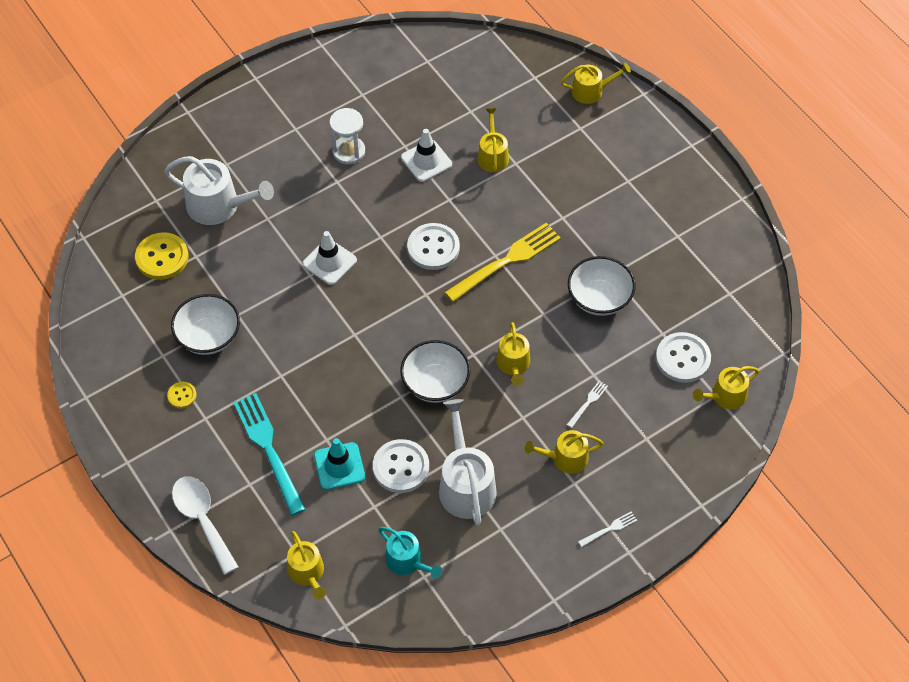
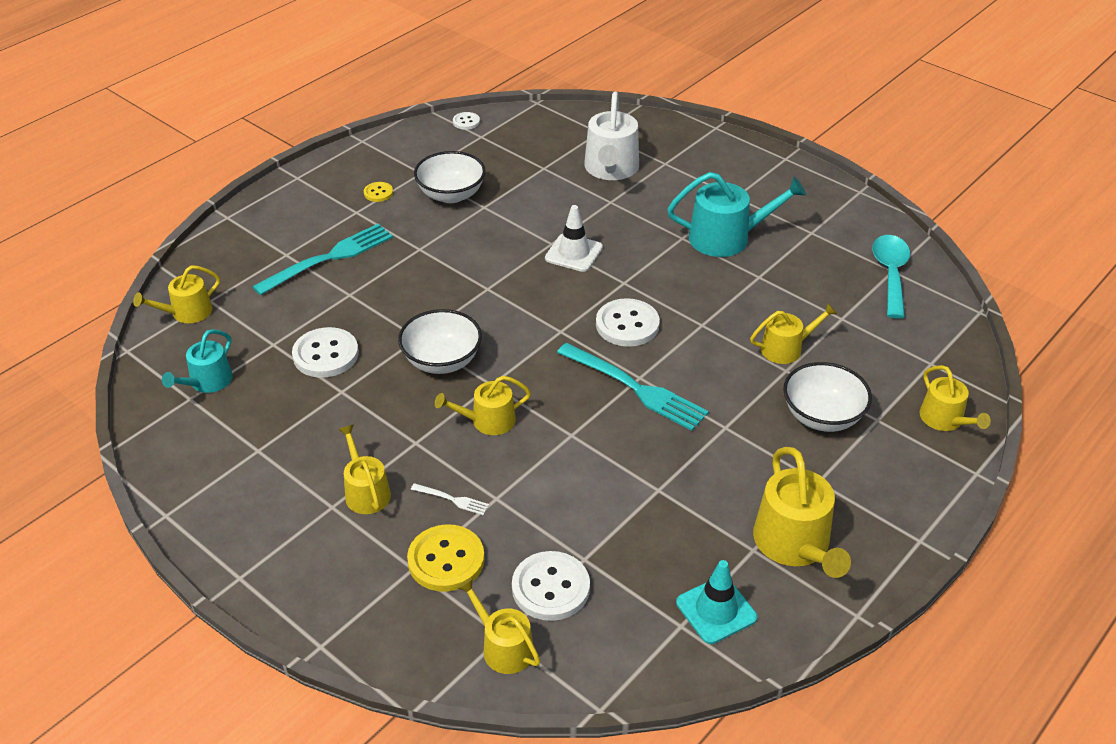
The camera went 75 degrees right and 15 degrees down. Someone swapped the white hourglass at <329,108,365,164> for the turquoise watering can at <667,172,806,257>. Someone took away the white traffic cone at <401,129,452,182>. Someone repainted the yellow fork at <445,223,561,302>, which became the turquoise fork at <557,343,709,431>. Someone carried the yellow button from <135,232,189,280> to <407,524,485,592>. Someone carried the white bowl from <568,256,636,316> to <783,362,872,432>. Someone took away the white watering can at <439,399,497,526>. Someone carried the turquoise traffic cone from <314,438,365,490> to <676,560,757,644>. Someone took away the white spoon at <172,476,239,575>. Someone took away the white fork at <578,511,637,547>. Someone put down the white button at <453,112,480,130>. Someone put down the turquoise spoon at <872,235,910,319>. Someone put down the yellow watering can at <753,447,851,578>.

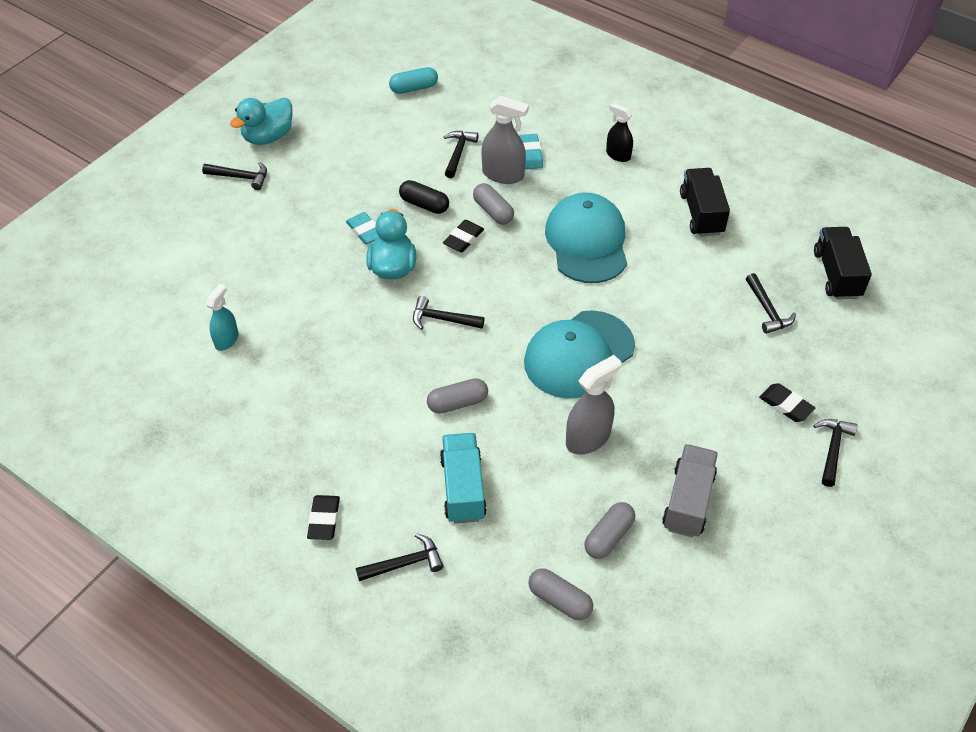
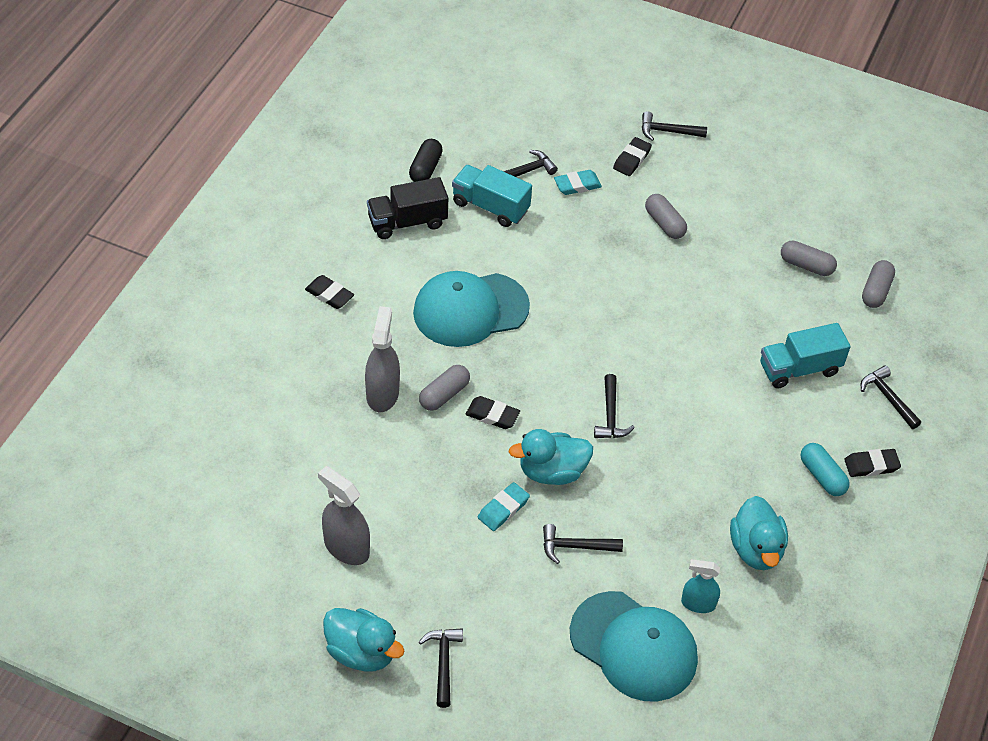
The camera went 105 degrees left and 0 degrees up. Someone carried the turquoise capsule from <389,67,438,94> to <800,443,850,496>. Someone swapped the black spray bottle at <606,103,633,162> for the black eraser at <305,275,354,309>. Someone carried the black hammer from <444,131,478,178> to <543,524,623,564>. Someone carried the turquoise eraser from <519,134,543,169> to <554,170,602,195>. Someone carried the black capsule from <399,180,449,214> to <409,139,443,182>. Someone took away the black truck at <814,227,872,300>. Someone carried the turquoise cap from <524,310,635,399> to <570,591,698,701>. Someone carried the grey spray bottle from <566,355,622,455> to <318,466,370,565>. Someone carried the grey capsule from <427,378,488,414> to <645,194,687,239>. Someone took away the grey truck at <662,444,718,538>. Someone put down the turquoise truck at <452,165,532,227>. Someone put down the turquoise duck at <730,496,788,570>.

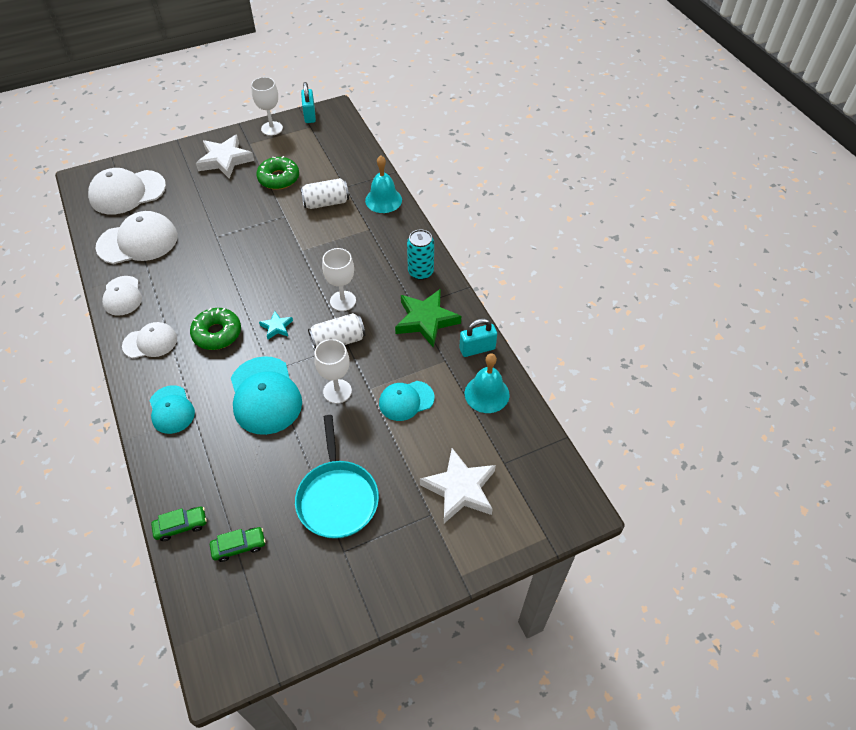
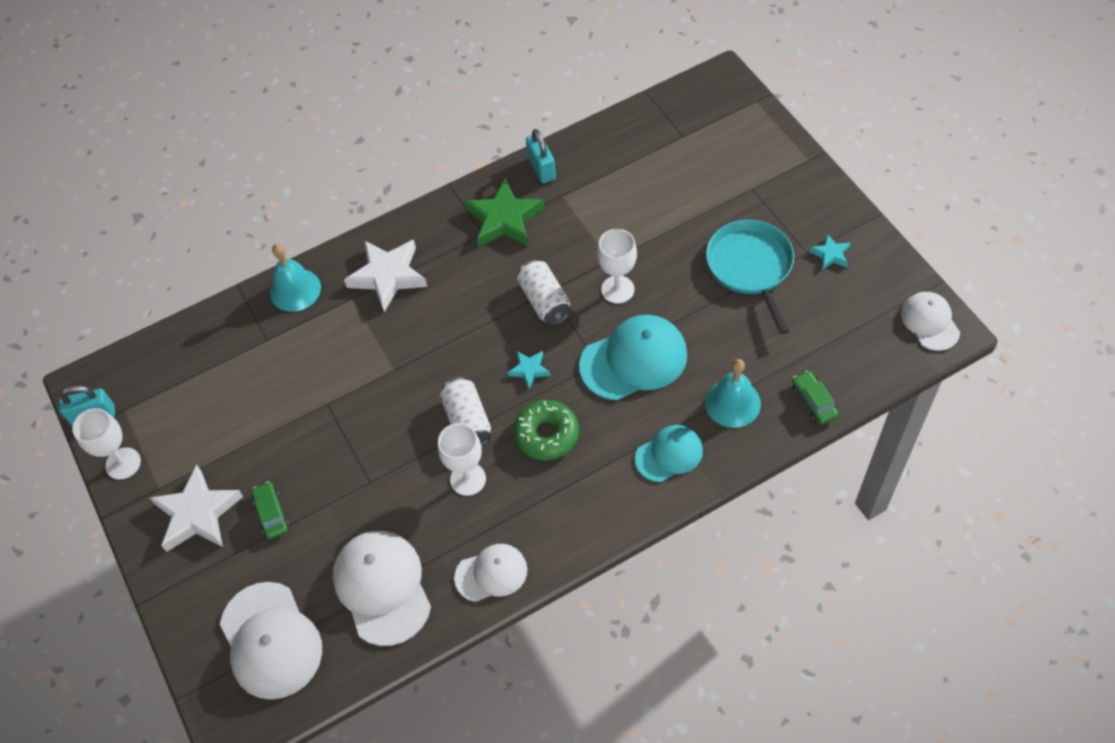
The camera went 90 degrees left and 5 degrees up. Someone took away the green donut at <256,156,299,190>. Someone carried the white can from <300,178,349,209> to <440,377,491,446>. Someone took away the turquoise can at <407,229,434,280>. Someone carried the white goblet from <322,248,356,311> to <438,423,486,496>. Someone carried the white cap from <122,322,177,358> to <901,292,960,351>. Someone carried the turquoise bell from <465,353,510,413> to <705,359,761,428>. Someone took away the turquoise cap at <379,381,434,421>. Someone rotated the turquoise pan at <295,415,379,539> by 90 degrees counterclockwise. Someone carried the white star from <420,448,496,523> to <344,240,427,312>. Someone carried the green car from <210,527,266,562> to <252,481,289,539>. Someone put down the turquoise star at <809,234,851,270>.

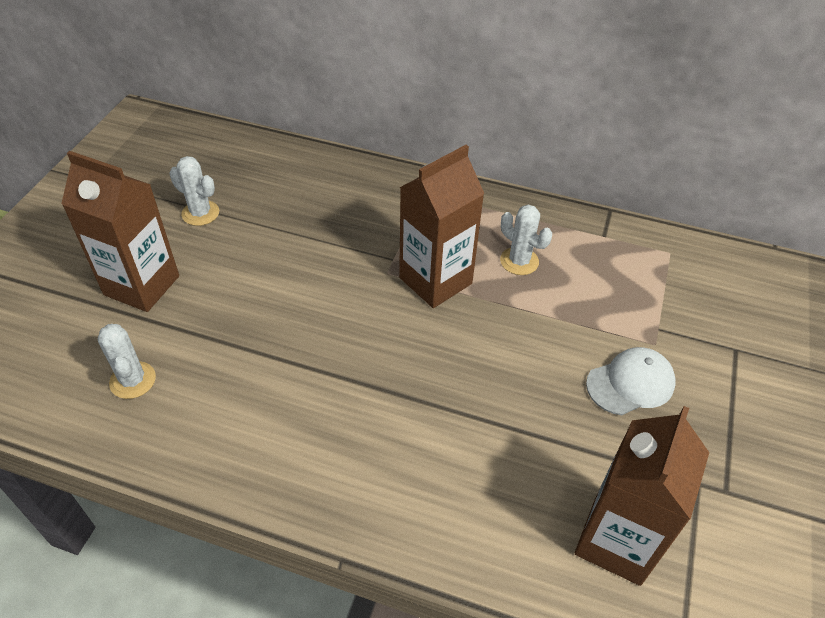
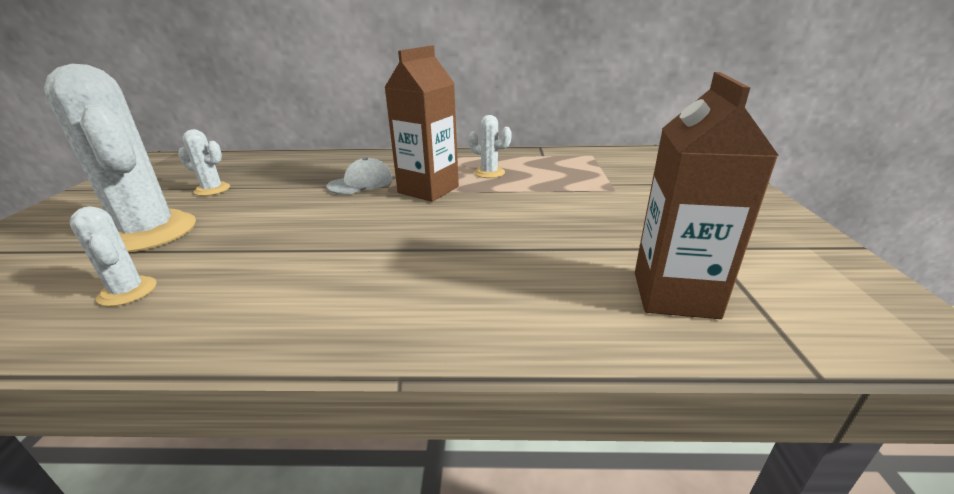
The camera went 15 degrees left and 20 degrees down. Someone swapped the brown carton at <61,151,179,312> for the white cactus at <44,64,196,253>. Someone carried the white cap from <586,347,676,415> to <327,157,393,194>.

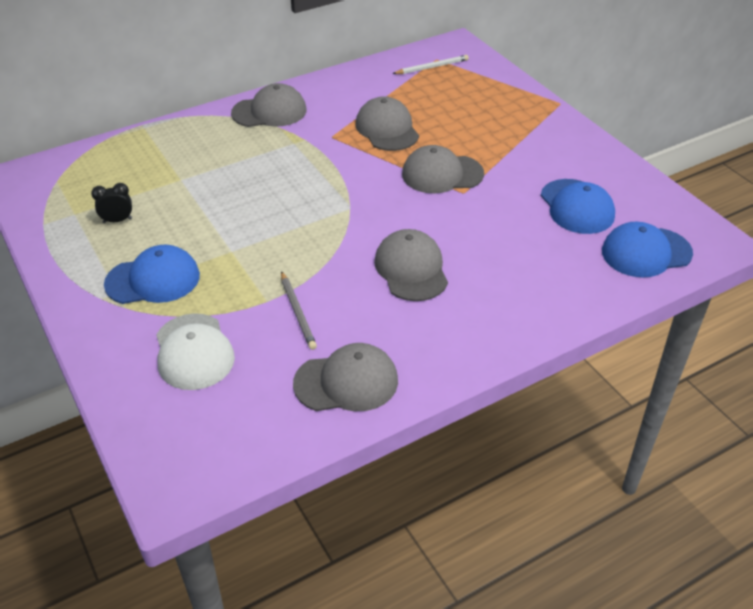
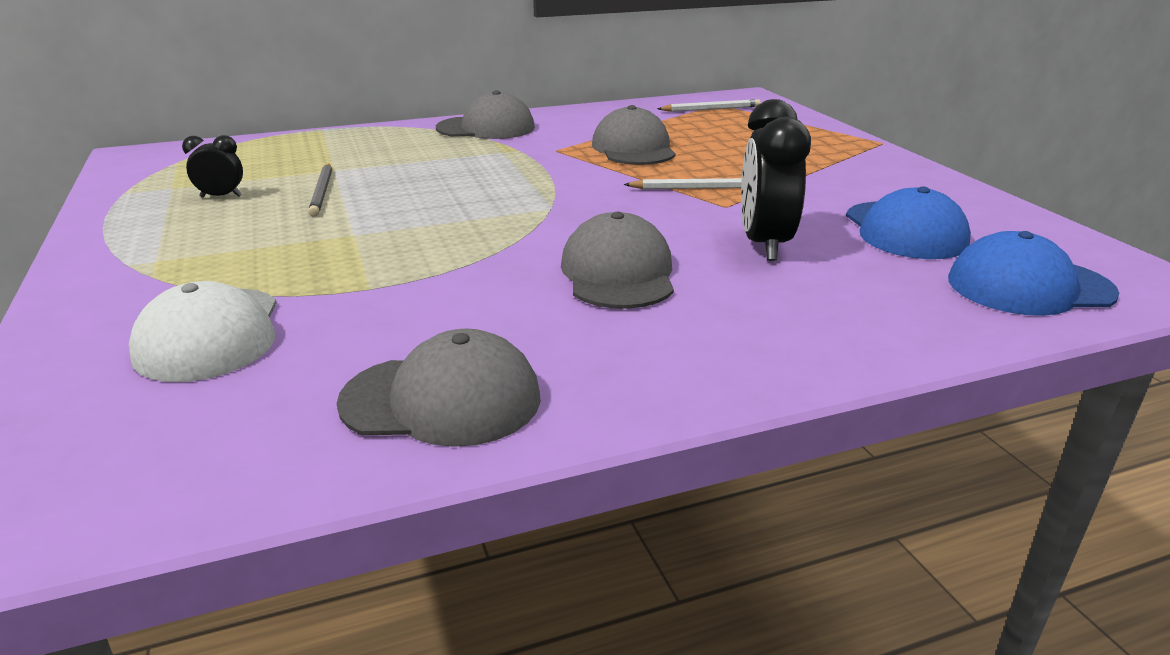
The camera went 10 degrees right and 15 degrees down. Someone swapped the grey cap at <402,145,484,193> for the white pencil at <624,178,742,189>. Someone took away the blue cap at <104,245,200,304>. Someone carried the grey pencil from <281,271,317,350> to <308,163,332,217>. Someone put down the black clock at <741,99,811,261>.

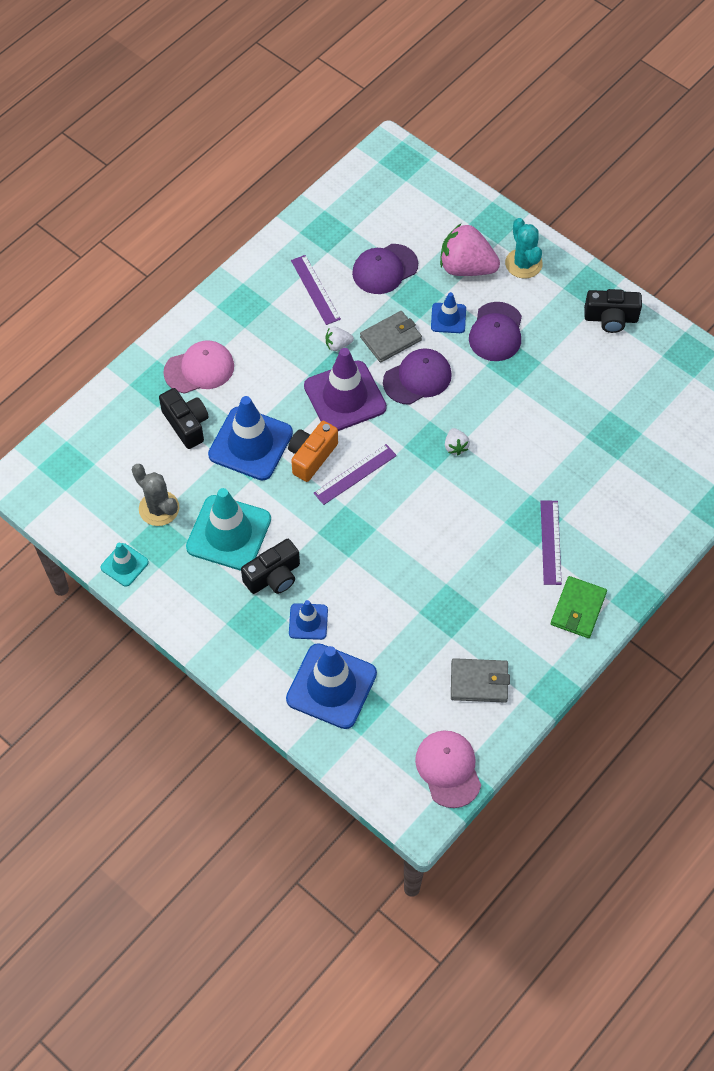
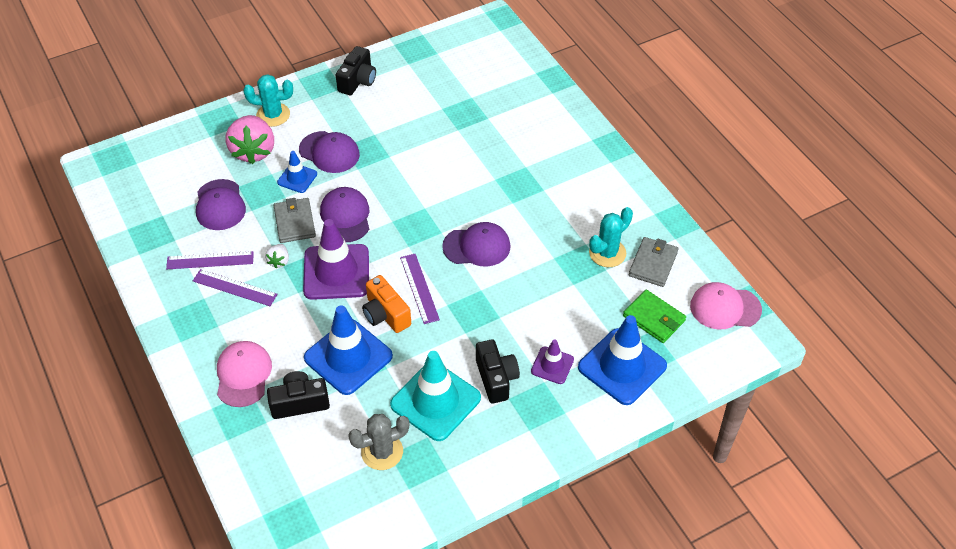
The camera went 70 degrees left and 10 degrees down. Someone rotated the pink strawberry at <440,224,500,276> by 45 degrees counterclockwise. Someone took away the white strawberry at <445,428,470,456>. Someone carried the purple ruler from <541,500,562,585> to <193,269,278,306>. Someone took away the turquoise traffic cone at <100,543,149,587>. Someone carried the green wallet from <551,576,607,638> to <623,290,686,343>. Someone repainted the blue traffic cone at <289,600,328,640>, which became the purple traffic cone at <531,340,574,384>. Someone put down the turquoise cactus at <589,207,633,267>. Someone put down the purple cap at <442,222,510,267>.

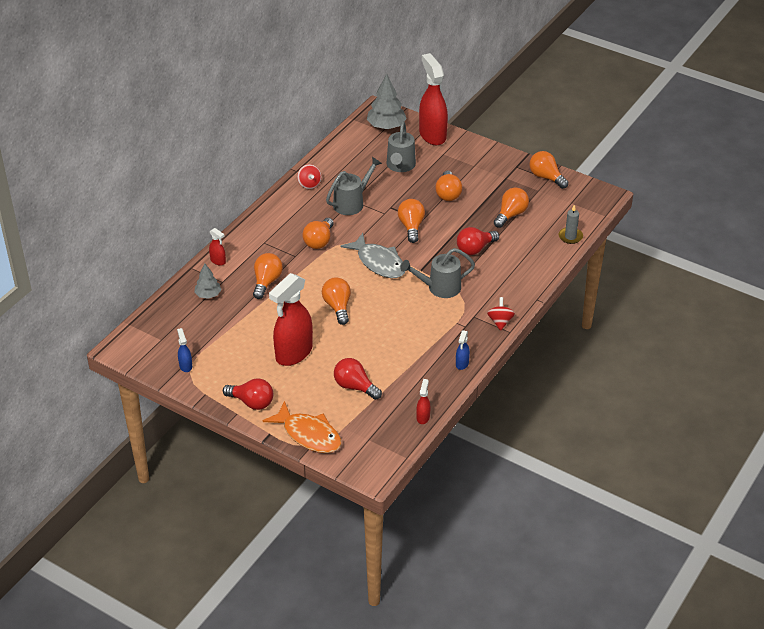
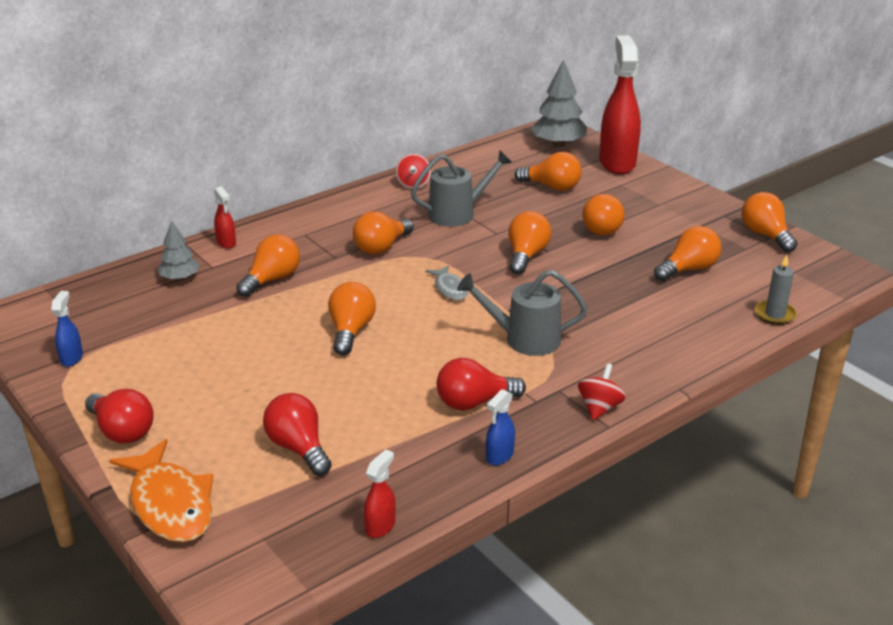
The camera went 20 degrees right and 10 degrees down. Someone swapped the grey watering can at <387,122,416,172> for the orange light bulb at <515,152,582,191>. Someone carried the red light bulb from <457,227,499,255> to <437,358,526,410>. Someone scaled the grey fish at <340,233,405,278> by 0.54. Someone took away the red spray bottle at <269,273,313,366>.

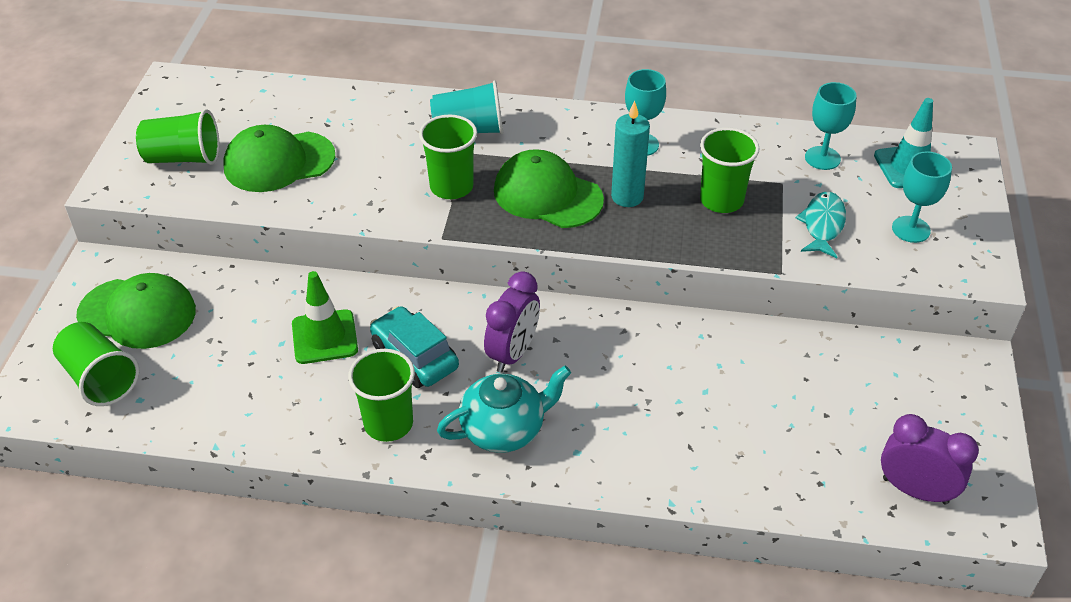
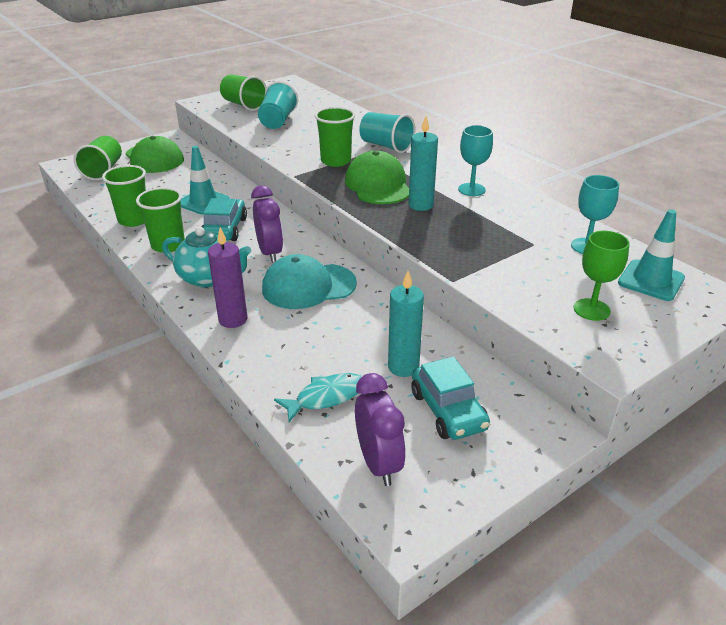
The camera went 45 degrees right and 10 degrees down. Someone swapped the green cap at <224,125,335,192> for the turquoise cup at <258,81,298,129>. Someone carried the green cup from <700,127,760,213> to <102,165,146,227>. Someone repainted the turquoise goblet at <892,151,952,243>, which became the green goblet at <574,231,630,321>. Someone carried the turquoise fish from <796,192,846,258> to <274,373,361,422>. Someone repainted the green traffic cone at <292,271,358,364>, which became the turquoise traffic cone at <181,146,230,215>. Someone rotated the purple clock at <484,271,540,372> by 90 degrees counterclockwise. Someone put down the purple candle at <208,227,247,328>. Someone put down the turquoise cap at <262,254,357,309>. Someone put down the turquoise candle at <388,271,424,377>. Someone put down the turquoise car at <411,356,490,440>.

